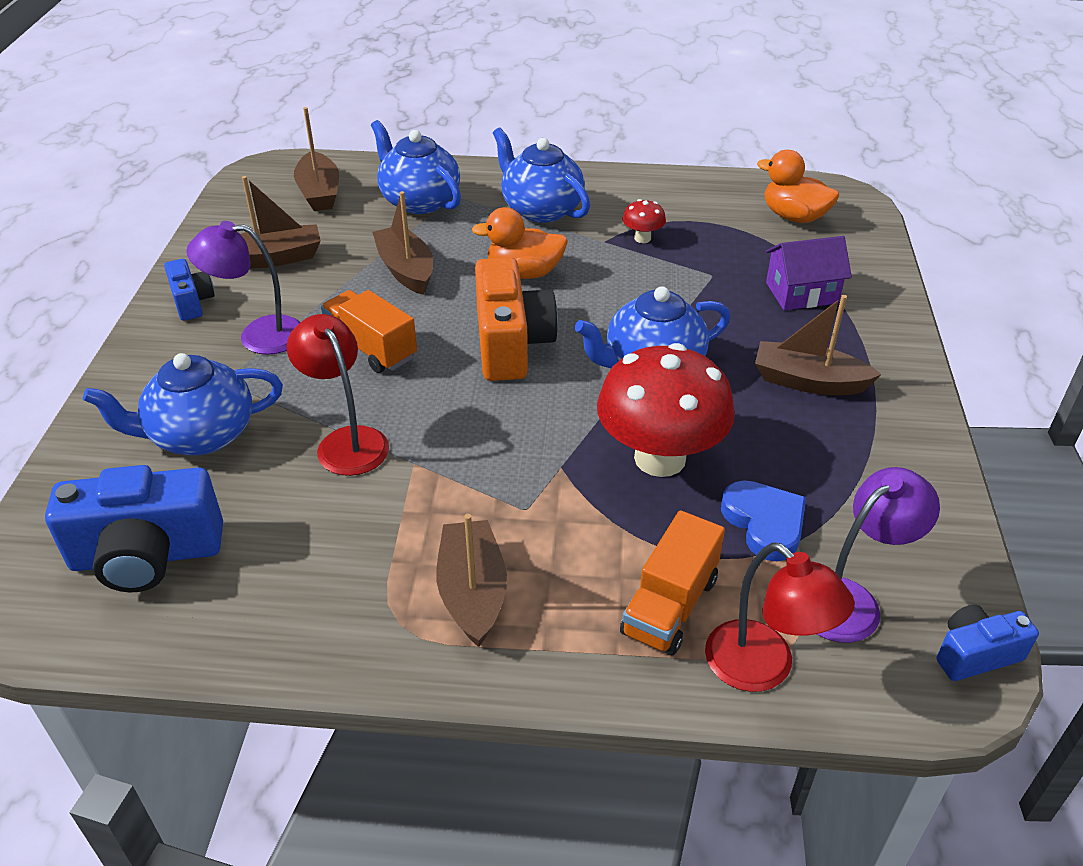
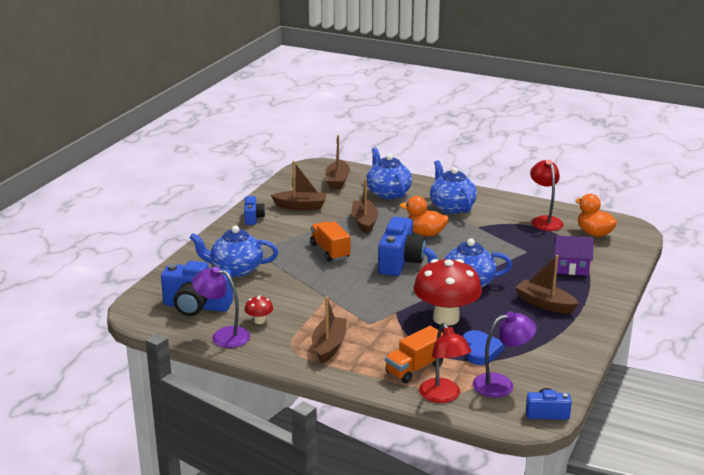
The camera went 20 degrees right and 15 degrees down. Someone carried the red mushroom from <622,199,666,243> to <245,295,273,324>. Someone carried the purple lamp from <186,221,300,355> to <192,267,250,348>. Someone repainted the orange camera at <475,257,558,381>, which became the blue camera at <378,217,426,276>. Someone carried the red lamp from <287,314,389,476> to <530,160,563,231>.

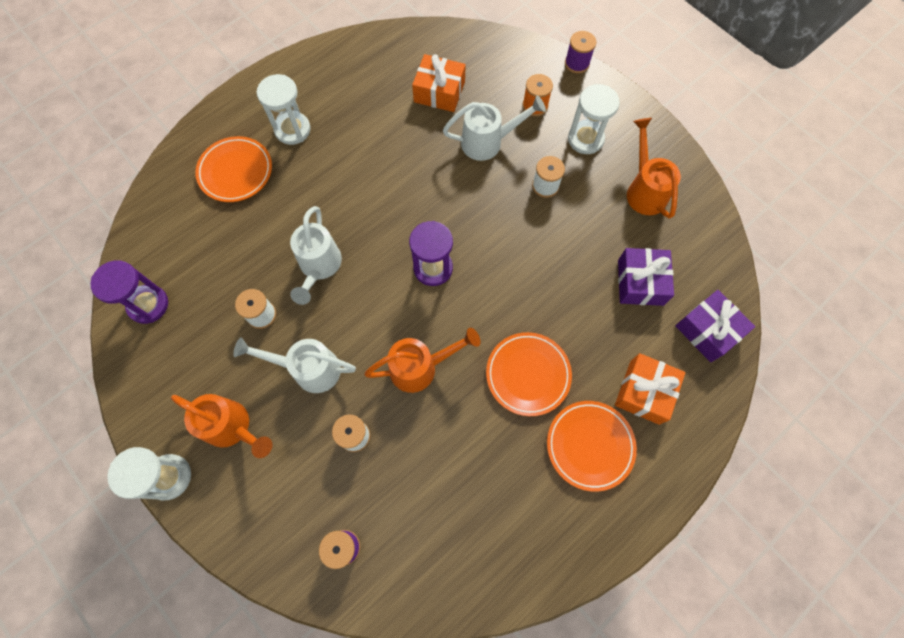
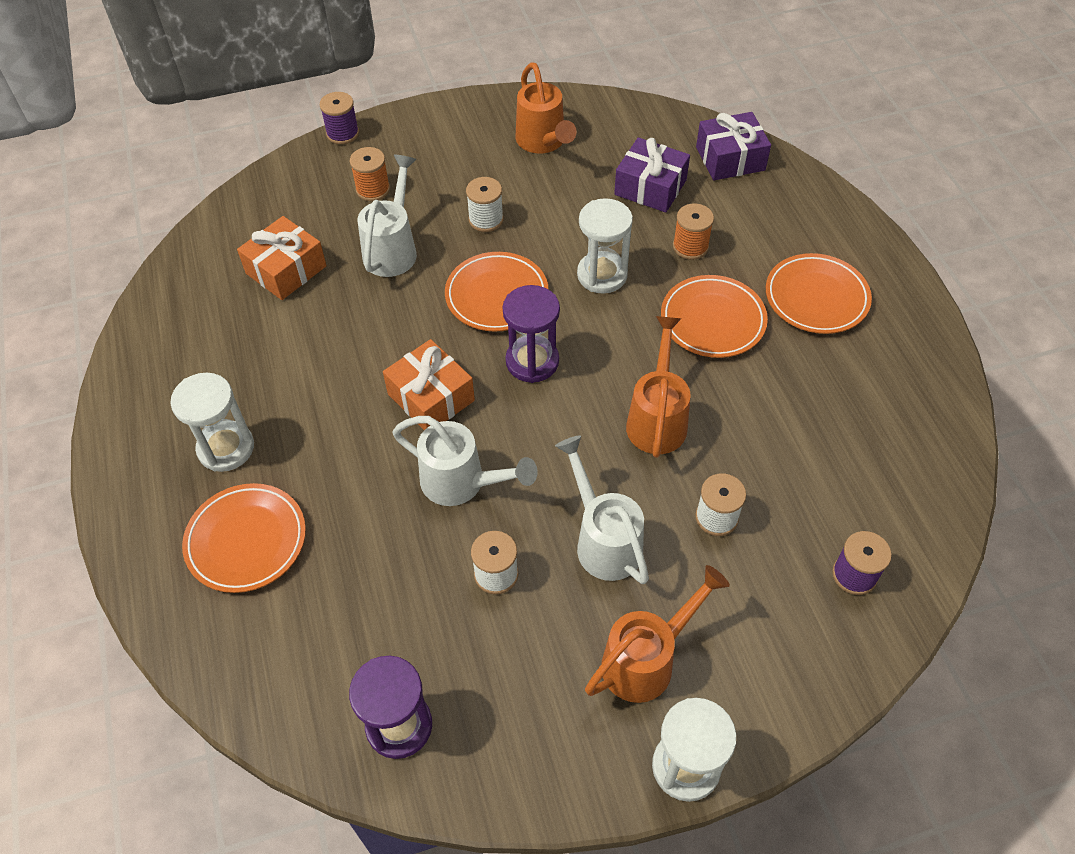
The camera went 65 degrees left and 15 degrees down. Someone carried the white hourglass from <568,84,620,154> to <577,198,633,294>. Someone rotated the orange watering can at <627,118,681,219> by 120 degrees counterclockwise. Someone rotated the white watering can at <233,337,356,393> by 120 degrees clockwise. Someone carried the orange gift from <615,353,685,425> to <383,339,475,430>. Someone put down the orange spool at <673,204,714,260>. Someone put down the orange plate at <445,252,548,332>.

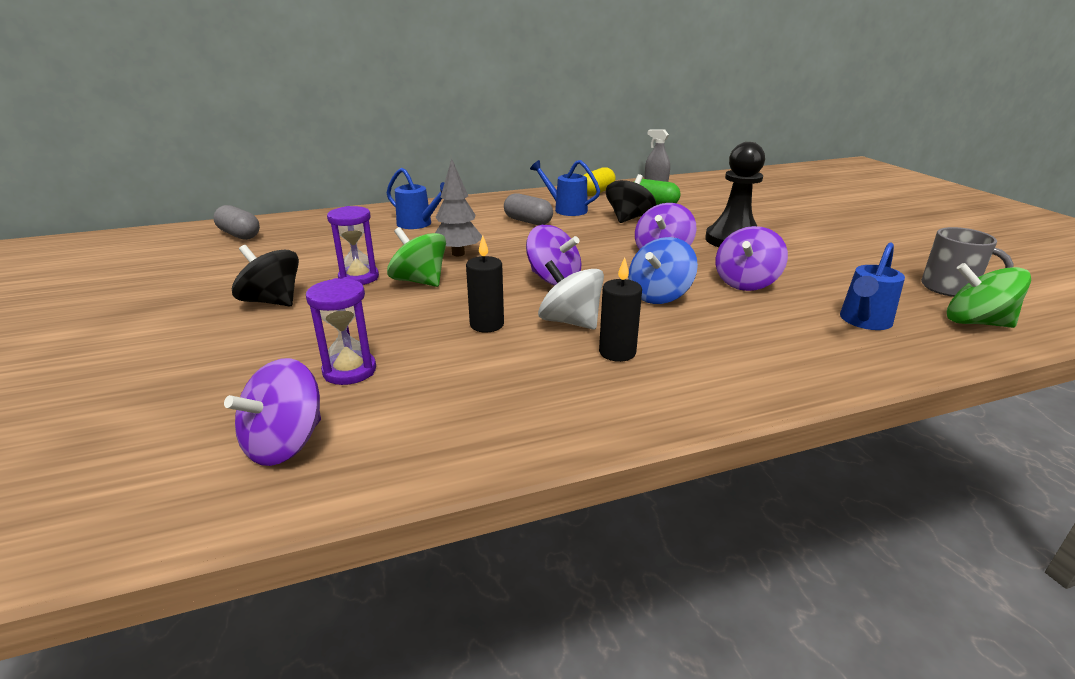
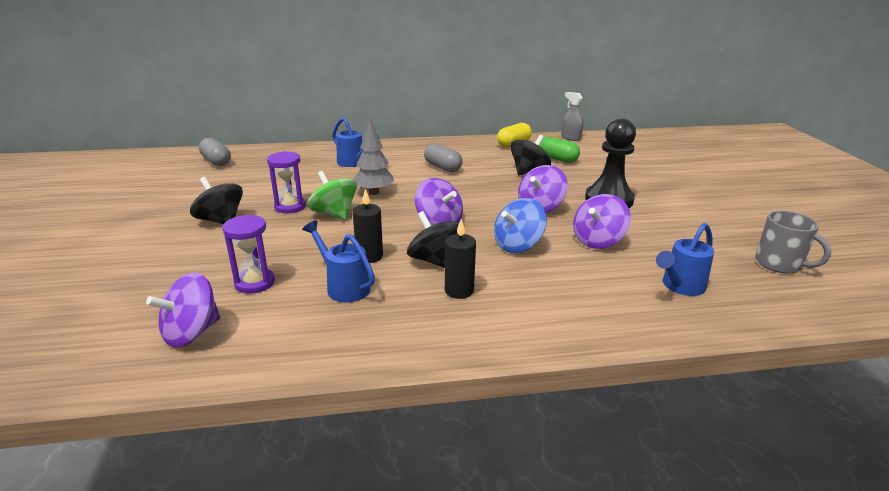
The camera went 10 degrees right and 0 degrees up. Someone carried the blue watering can from <530,160,600,216> to <302,221,375,303>. Someone repainted the white spinning top at <538,260,604,330>, which became the black spinning top at <407,211,459,268>. Someone took away the green spinning top at <947,263,1031,328>.

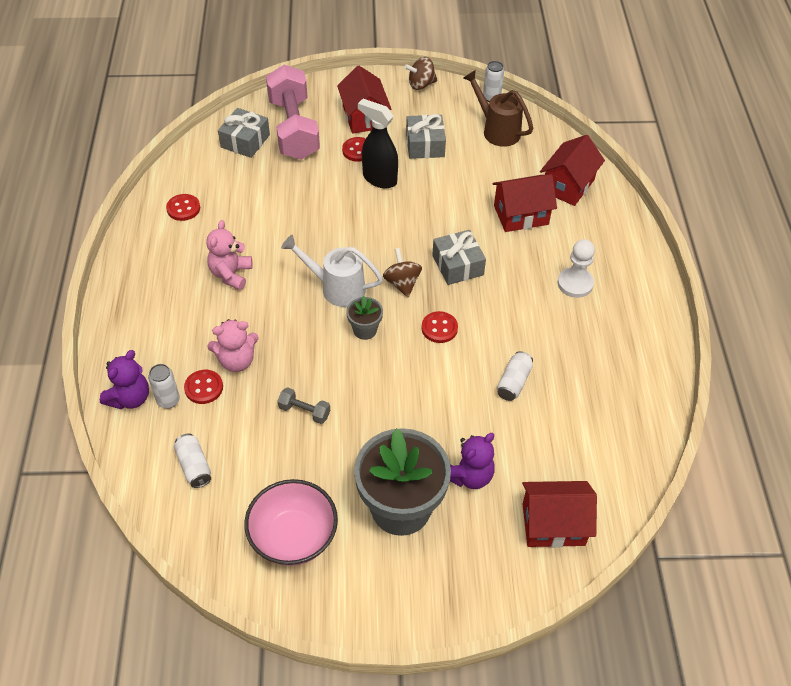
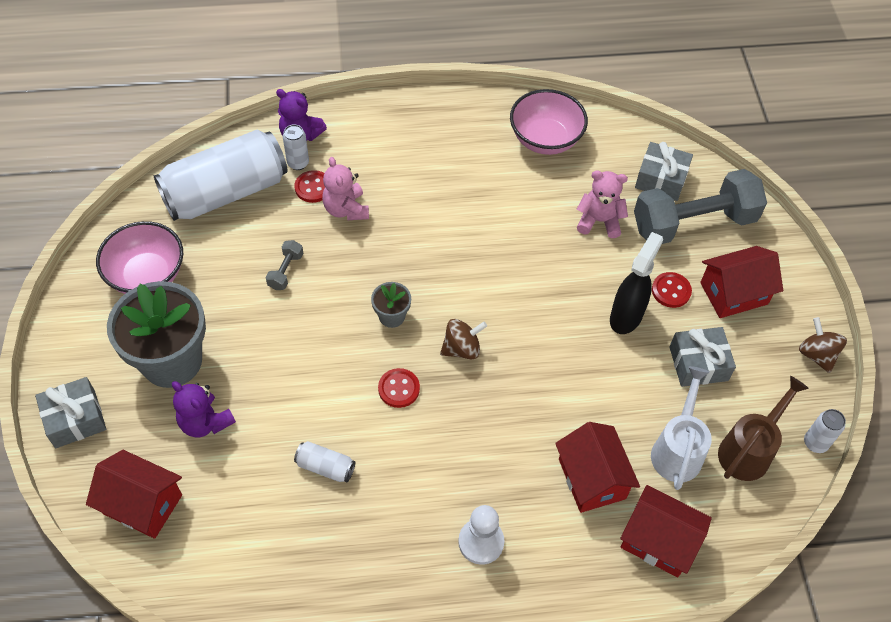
The camera went 85 degrees right and 5 degrees up. Someone repainted the pink dumbbell at <266,65,320,160>, which became the grey dumbbell at <634,169,767,244>. Someone swapped the red button at <166,194,200,221> for the pink bowl at <510,89,588,155>. Someone carried the pink teddy bear from <206,220,252,290> to <577,171,628,238>. Someone carried the grey gift from <432,230,486,285> to <35,377,106,448>. Someone carried the white watering can from <281,235,383,307> to <651,366,712,490>. Someone scaled the white can at <174,433,211,488> by 2.48. Someone rotated the red house at <522,481,597,548> by 60 degrees counterclockwise.

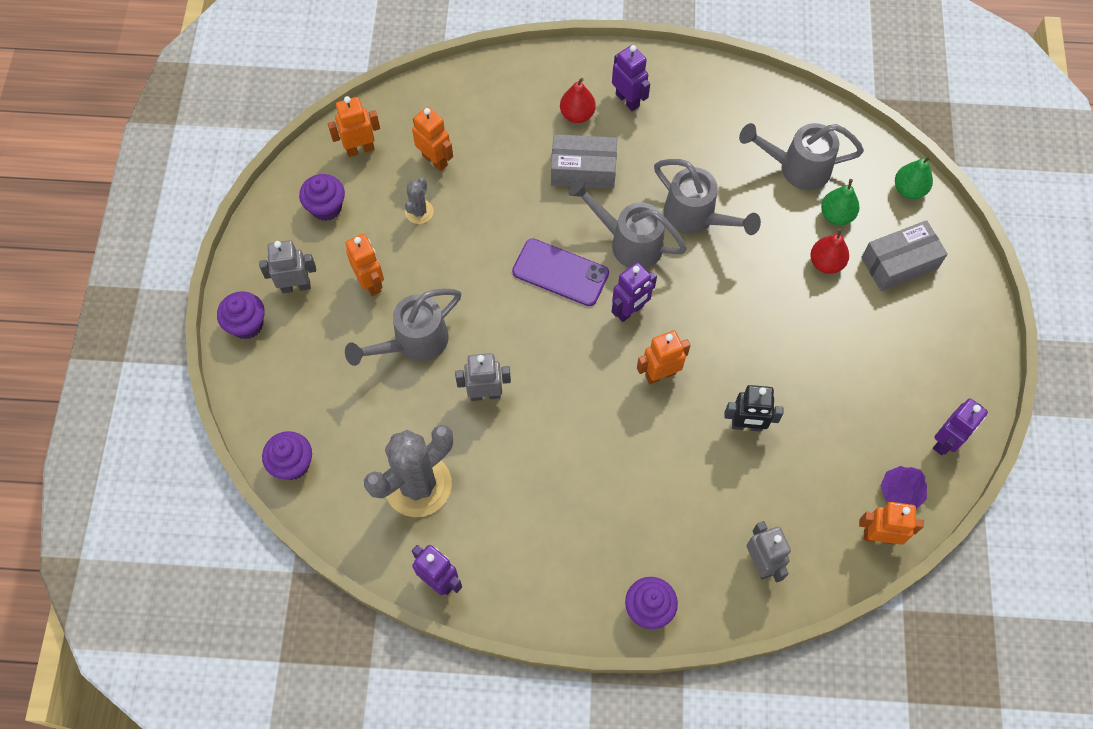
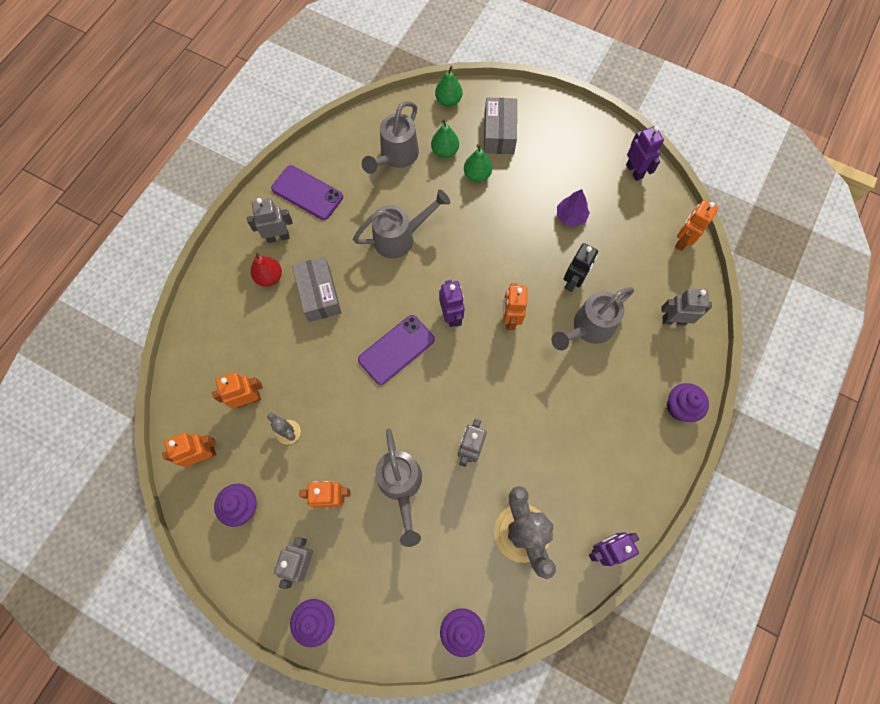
The camera went 65 degrees left and 5 degrees up. Someone repainted the purple robot at <612,45,650,111>, which became the grey robot at <247,198,293,243>. Someone rotated the orange robot at <328,96,380,157> by 60 degrees clockwise. Someone rotated the grey box at <551,134,617,189> by 45 degrees counterclockwise. Someone carried the grey watering can from <569,179,687,269> to <551,287,634,350>. Someone repainted the red pear at <810,228,849,274>, which became the green pear at <464,144,492,182>. Someone carried the purple tree from <880,466,927,509> to <557,189,590,227>. Someone put down the purple phone at <271,165,343,220>.

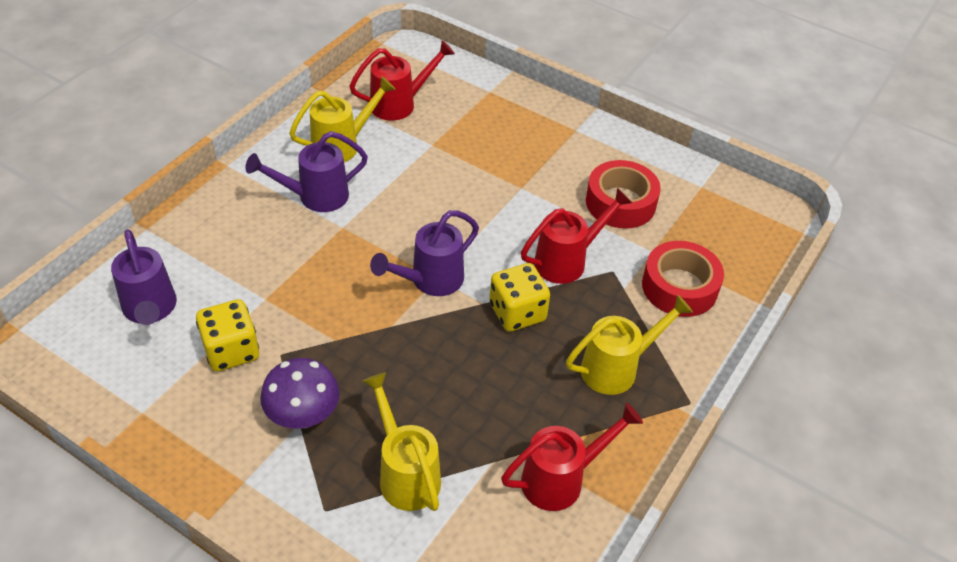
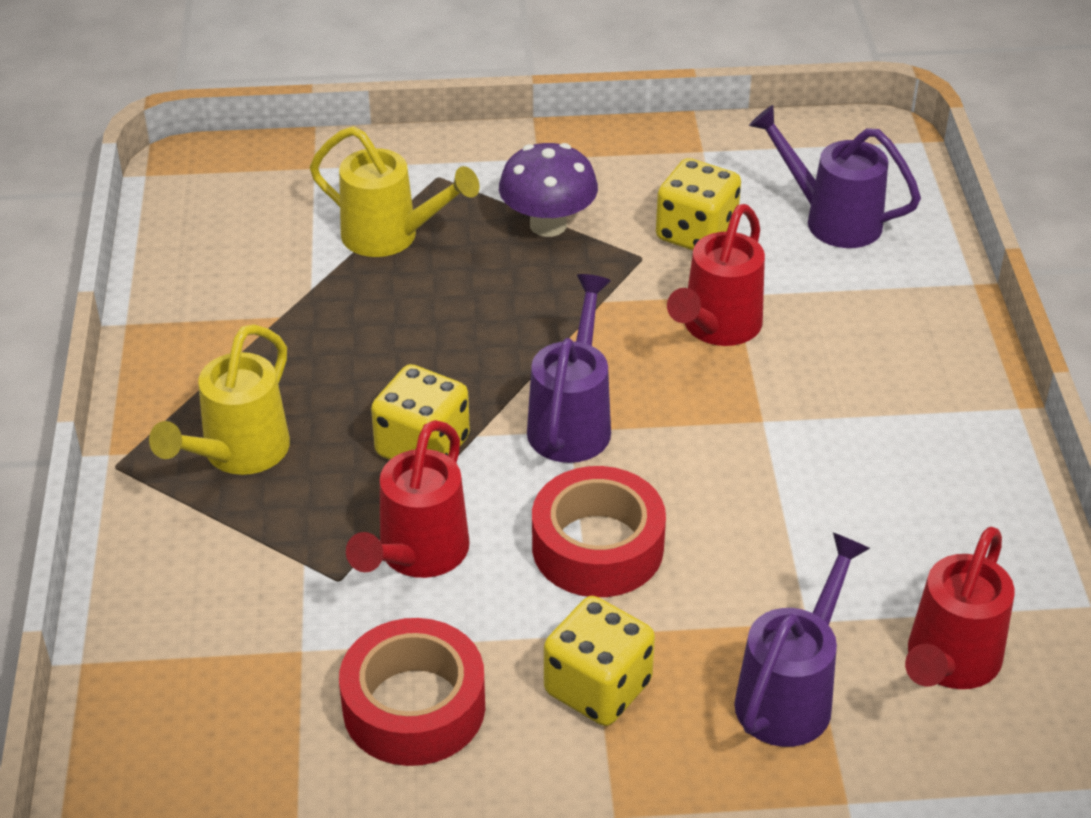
The camera went 145 degrees right and 5 degrees down. Someone took away the yellow watering can at <289,76,396,162>. Someone carried the purple watering can from <245,131,368,212> to <734,533,870,747>. Someone carried the red tape from <642,241,724,317> to <532,466,666,597>. Someone carried the red watering can from <501,403,643,511> to <667,204,765,346>. Someone put down the yellow dice at <544,596,655,726>.

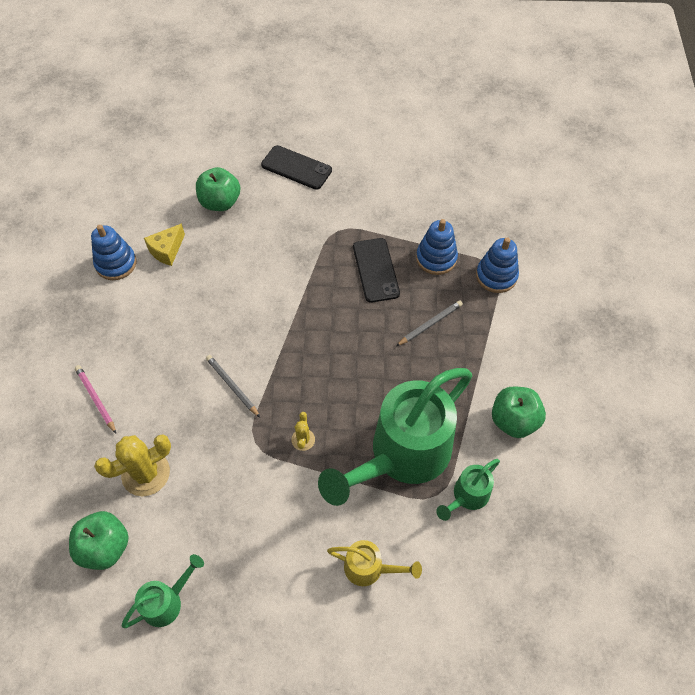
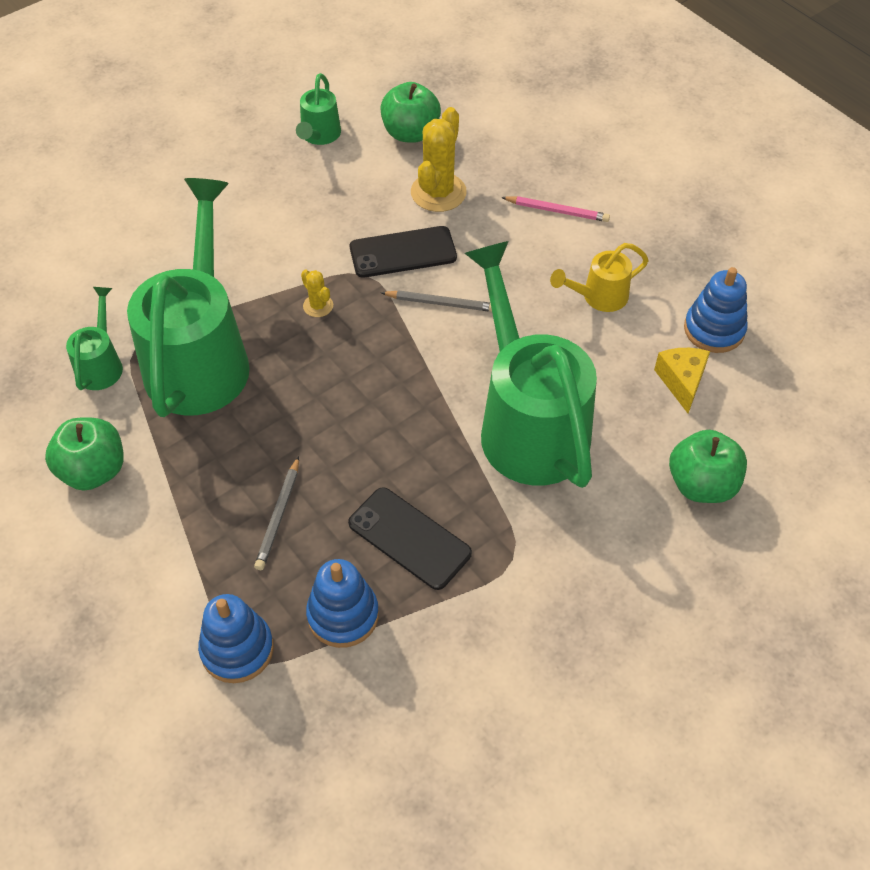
The camera went 140 degrees right and 5 degrees down. Someone carried the black phone from <261,145,332,190> to <350,226,457,278>. Someone carried the yellow watering can from <327,540,422,586> to <550,243,649,312>. Someone put down the green watering can at <464,241,597,488>.

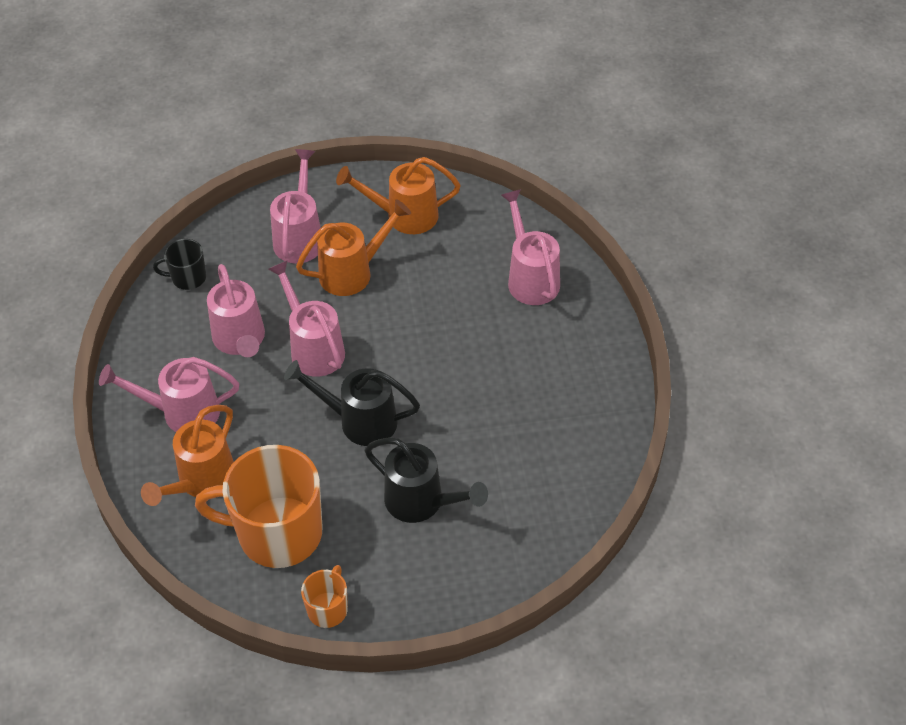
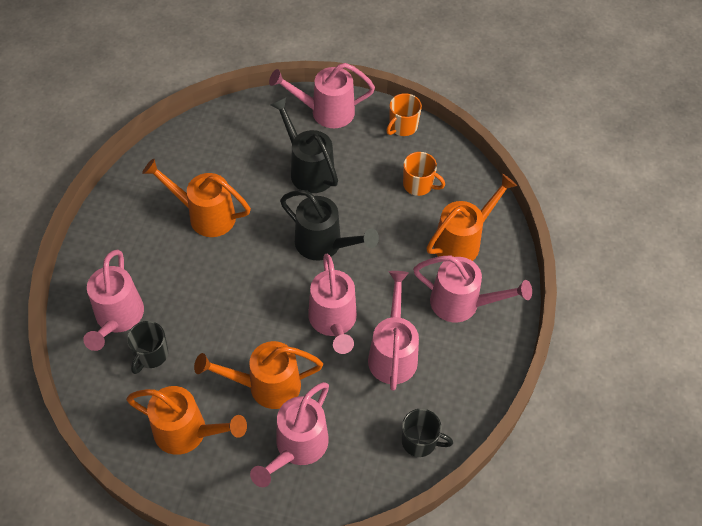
The camera went 160 degrees left and 5 degrees up. Someone scaled the orange mug at <195,445,322,568> by 0.47. Someone put down the pink watering can at <269,63,375,128>. Someone put down the orange watering can at <142,158,251,237>. Someone put down the black mug at <127,321,168,374>.

